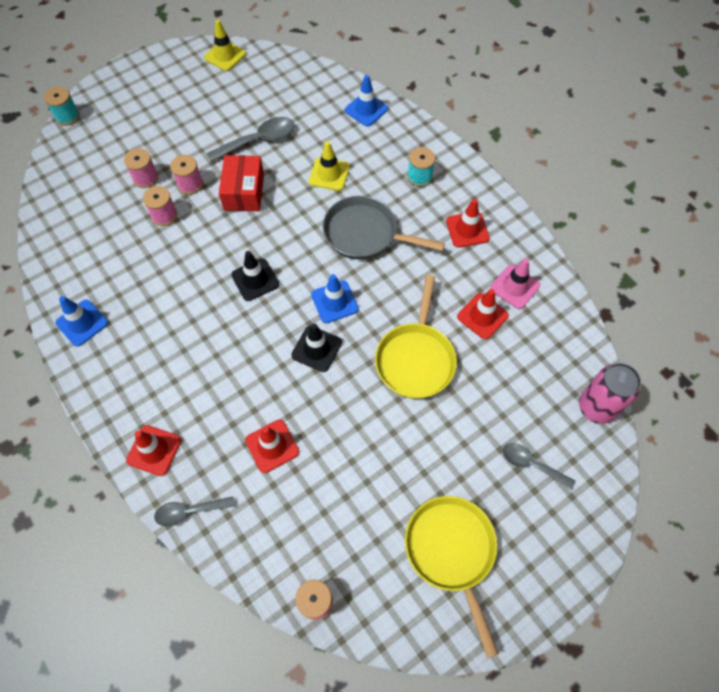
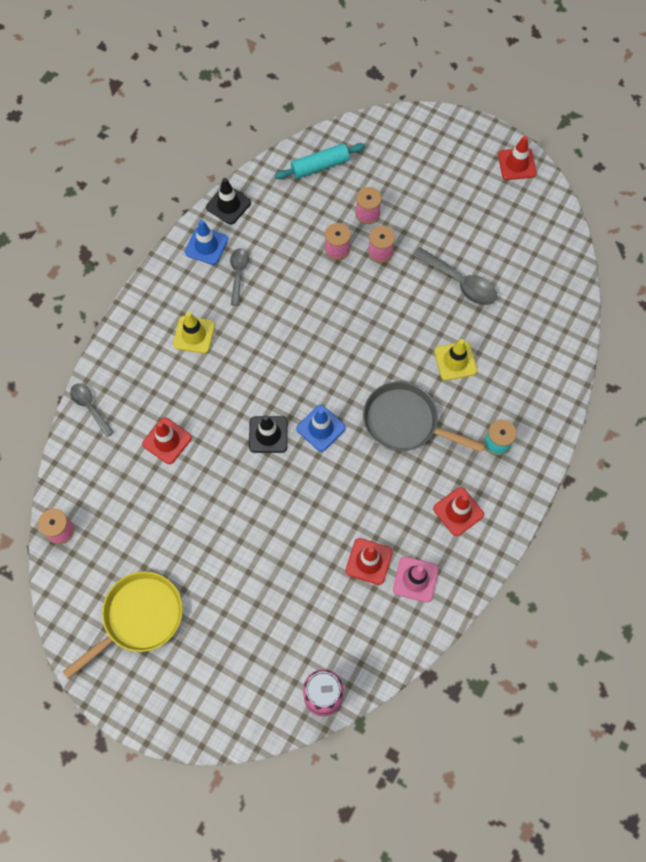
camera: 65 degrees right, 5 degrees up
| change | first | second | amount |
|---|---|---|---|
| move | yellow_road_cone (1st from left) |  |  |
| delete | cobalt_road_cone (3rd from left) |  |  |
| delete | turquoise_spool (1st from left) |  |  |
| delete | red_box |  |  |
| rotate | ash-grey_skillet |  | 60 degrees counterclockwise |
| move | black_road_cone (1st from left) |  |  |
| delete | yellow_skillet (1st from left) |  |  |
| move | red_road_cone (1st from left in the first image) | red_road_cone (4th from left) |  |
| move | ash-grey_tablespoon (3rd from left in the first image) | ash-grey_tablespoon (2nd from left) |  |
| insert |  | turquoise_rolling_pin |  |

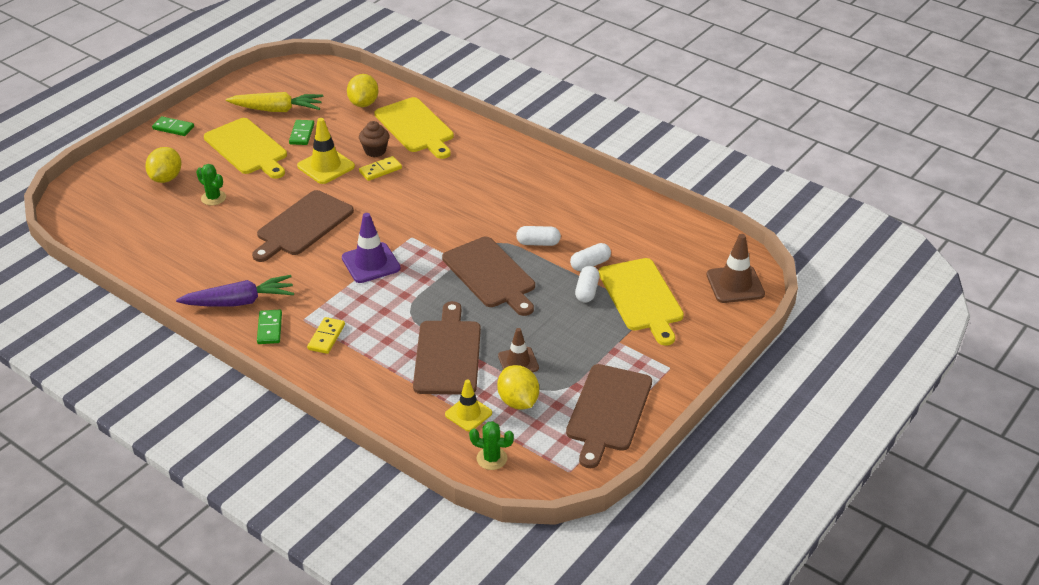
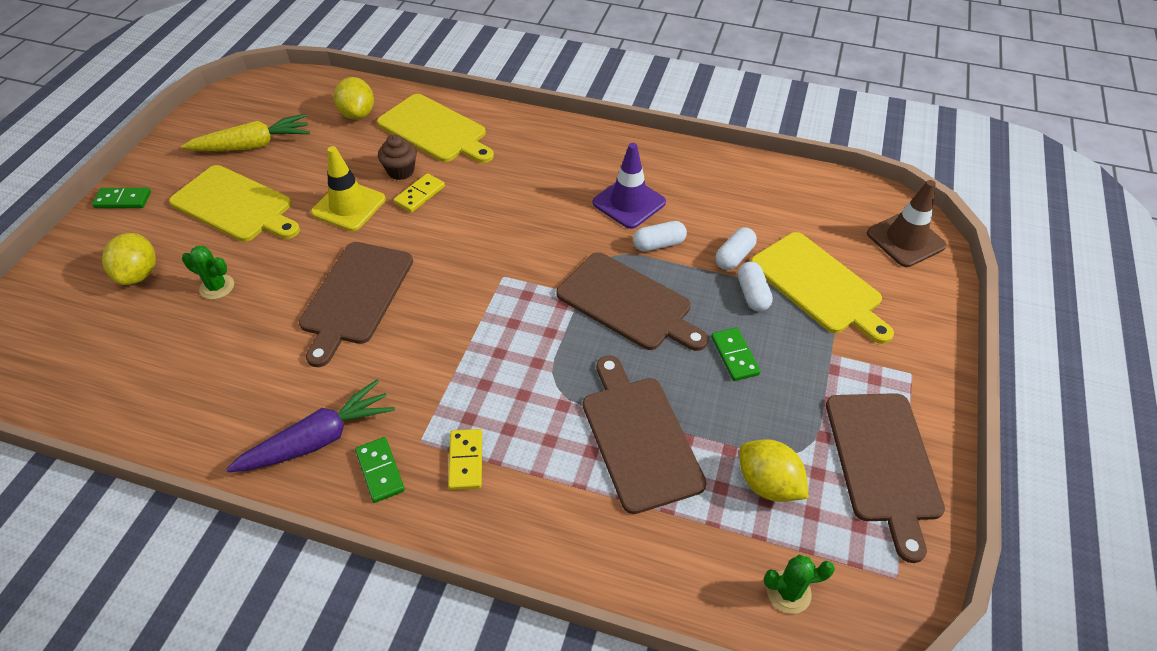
camera: 20 degrees left, 10 degrees up
| change | first | second | amount |
|---|---|---|---|
| move | green_domino_tile (3rd from left) |  |  |
| move | royal_purple_road_cone |  |  |
| delete | brown_road_cone (1st from left) |  |  |
| delete | yellow_road_cone (2nd from left) |  |  |

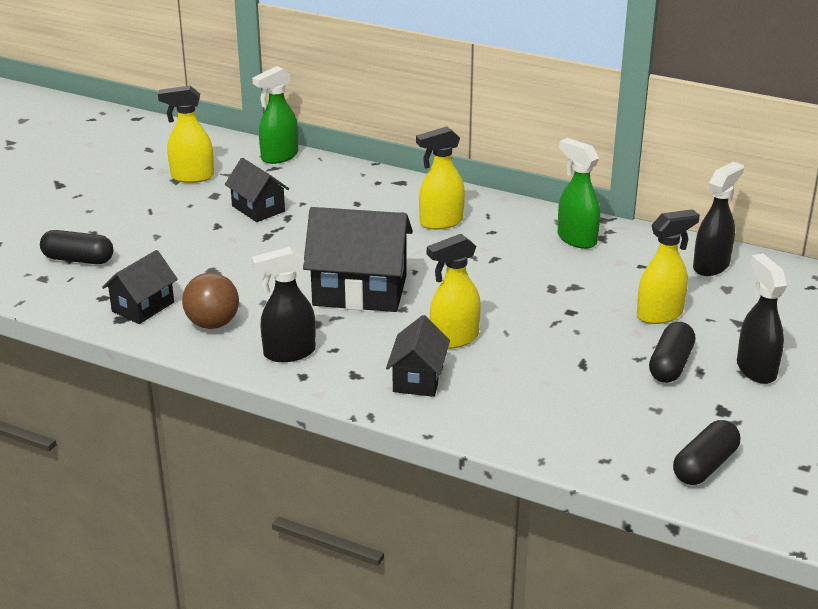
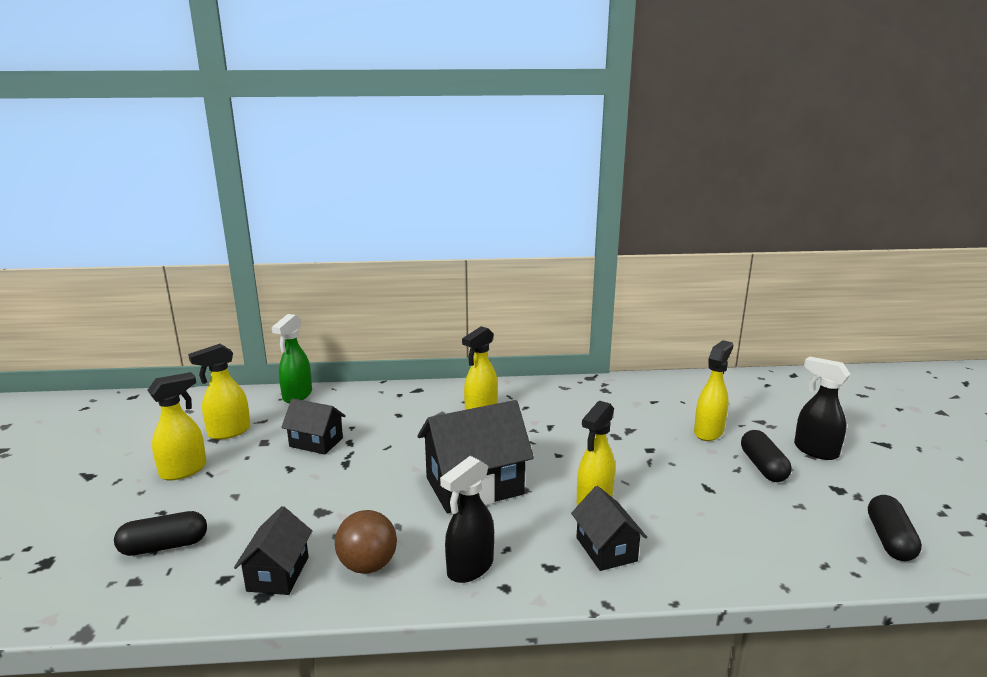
camera: 30 degrees left, 10 degrees down
| change | first | second | amount |
|---|---|---|---|
| delete | green_spray_cleaner (2nd from left) |  |  |
| delete | black_spray_cleaner (2nd from left) |  |  |
| insert |  | yellow_spray_cleaner (1st from left) |  |

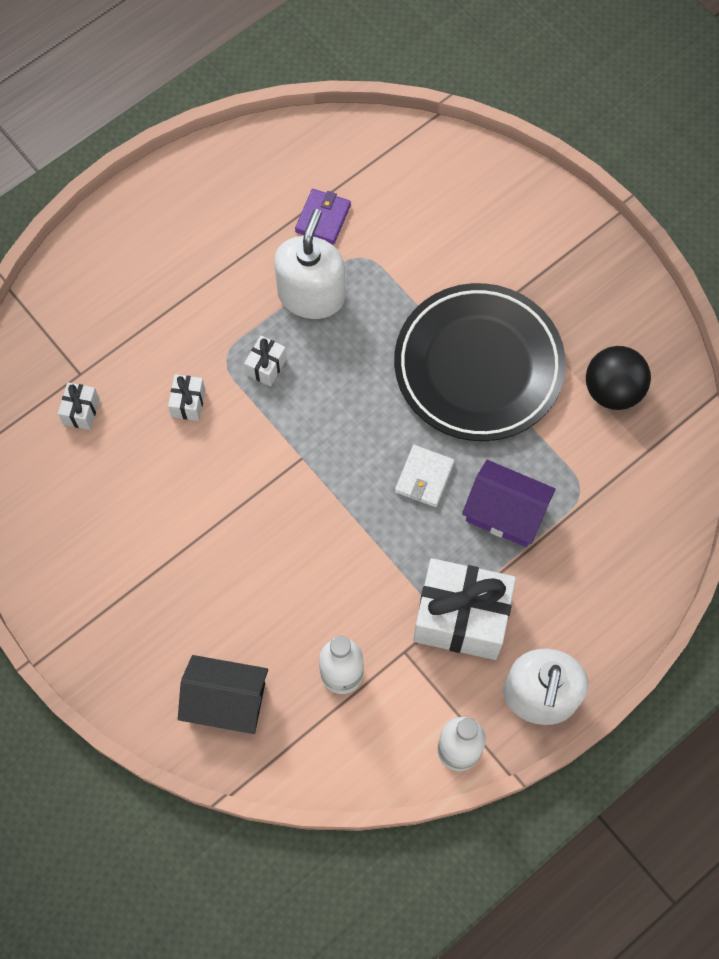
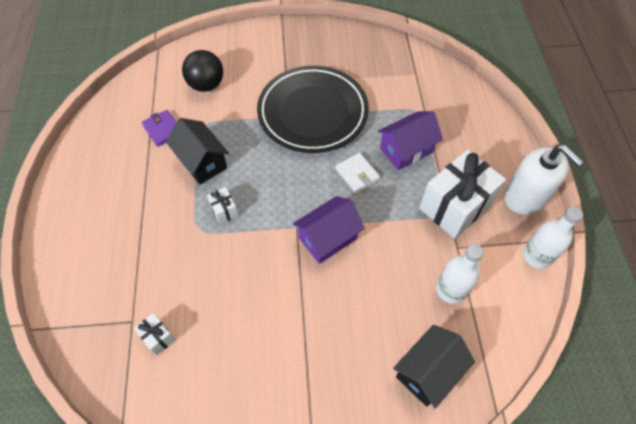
camera: 55 degrees left, 10 degrees down
| change | first | second | amount |
|---|---|---|---|
| replace | snow-white_soap_pump (1st from left) | black_cottage (1st from left) |  |
| move | black_ball |  |  |
| delete | snow-white_gift (2nd from left) |  |  |
| insert |  | royal_purple_cottage (1st from left) |  |

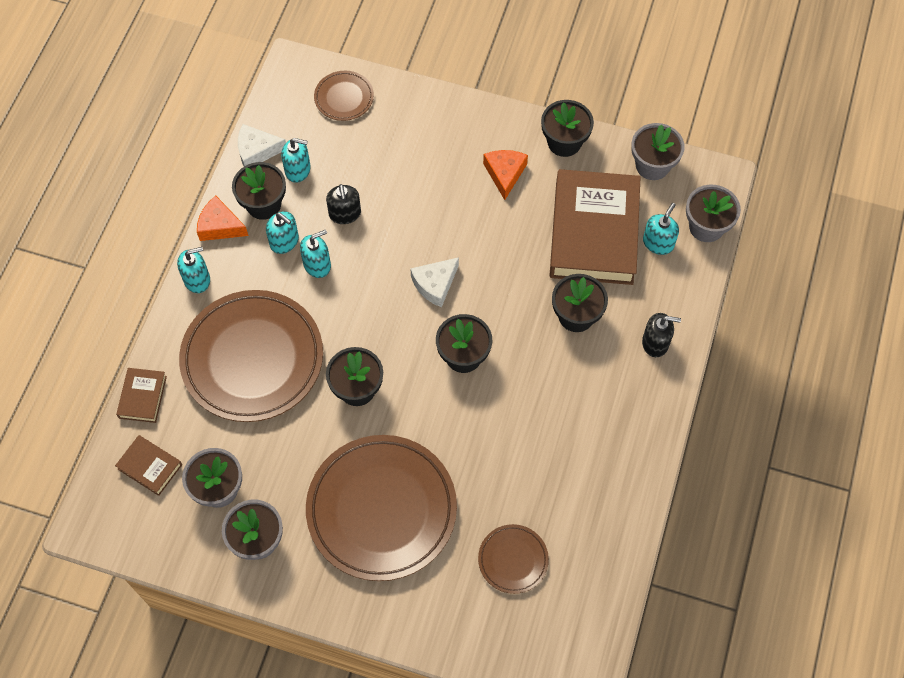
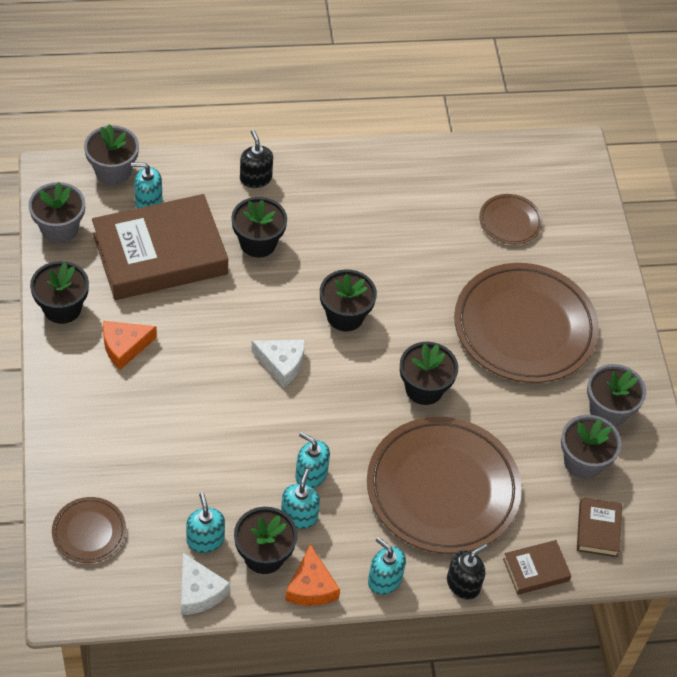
camera: 120 degrees left, 10 degrees down
| change | first | second | amount |
|---|---|---|---|
| move | black_soap_pump (1st from left in the first image) | black_soap_pump (2nd from left) |  |

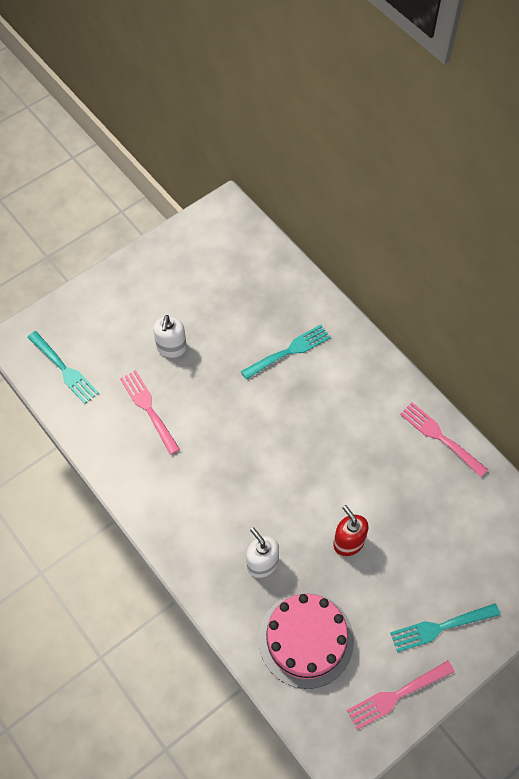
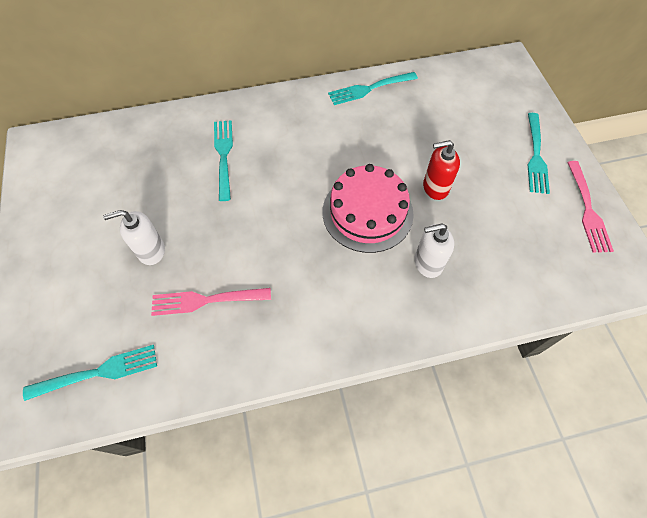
camera: 65 degrees left, 0 degrees up
| change | first | second | amount |
|---|---|---|---|
| rotate | snow-white_soap_pump (1st from left) |  | 135 degrees clockwise |
| recolor | pink_dinner_fork (3rd from left) | turquoise_dinner_fork (3rd from left) |  |
| move | pink_layer_cake |  |  |

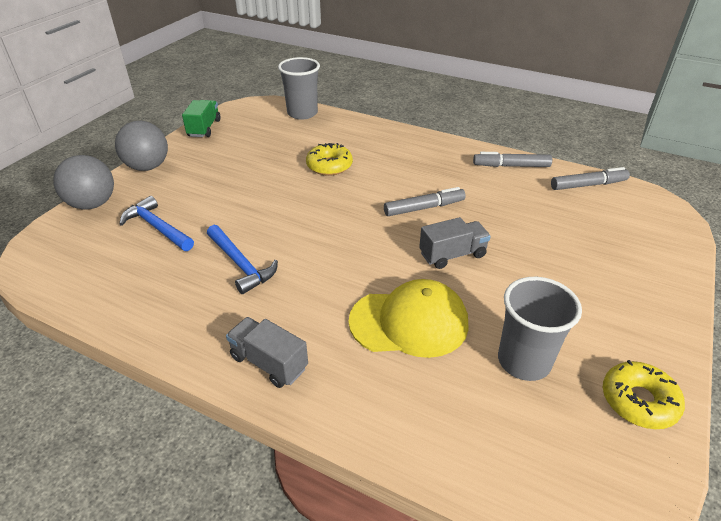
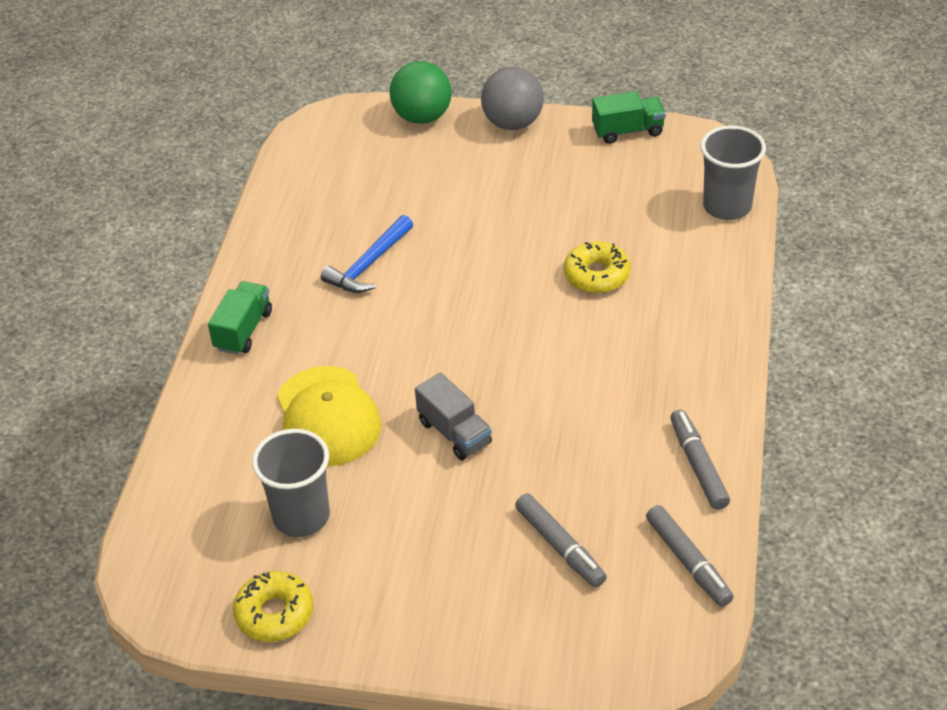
camera: 75 degrees right, 5 degrees up
| change | first | second | amount |
|---|---|---|---|
| recolor | ash-grey_ball (1st from left) | green_ball |  |
| move | ash-grey_marker_pen (1st from left) |  |  |
| delete | cobalt_carpenter's_hammer (1st from left) |  |  |
| recolor | ash-grey_toy_truck (1st from left) | green_toy_truck (1st from left) |  |

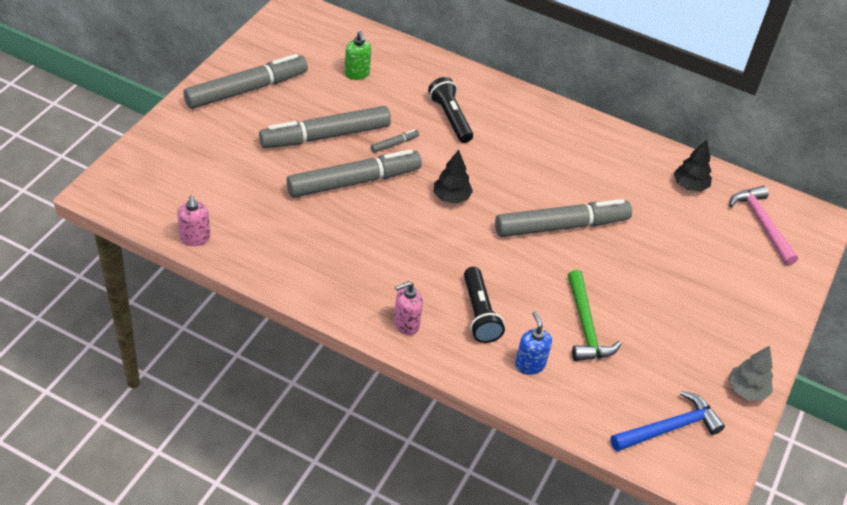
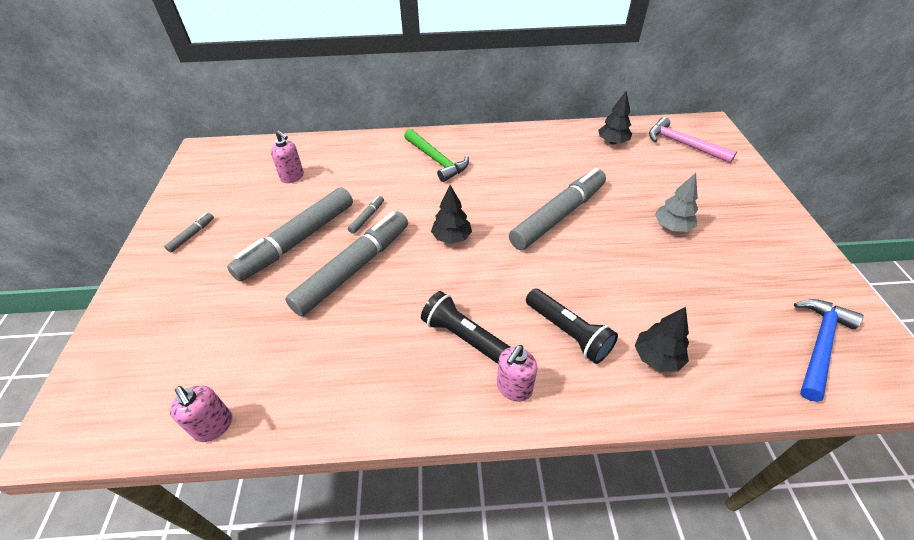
camera: 25 degrees left, 0 degrees up
| change | first | second | amount |
|---|---|---|---|
| recolor | green_soap_pump | pink_soap_pump (2nd from left) |  |
| resize | ash-grey_marker_pen (1st from left) |  | x0.40 |
| move | black_pocket_torch (1st from left) |  |  |
| move | green_carpenter's_hammer |  |  |
| replace | cobalt_soap_pump | black_toy_tree (3rd from left) |  |
| move | ash-grey_toy_tree |  |  |

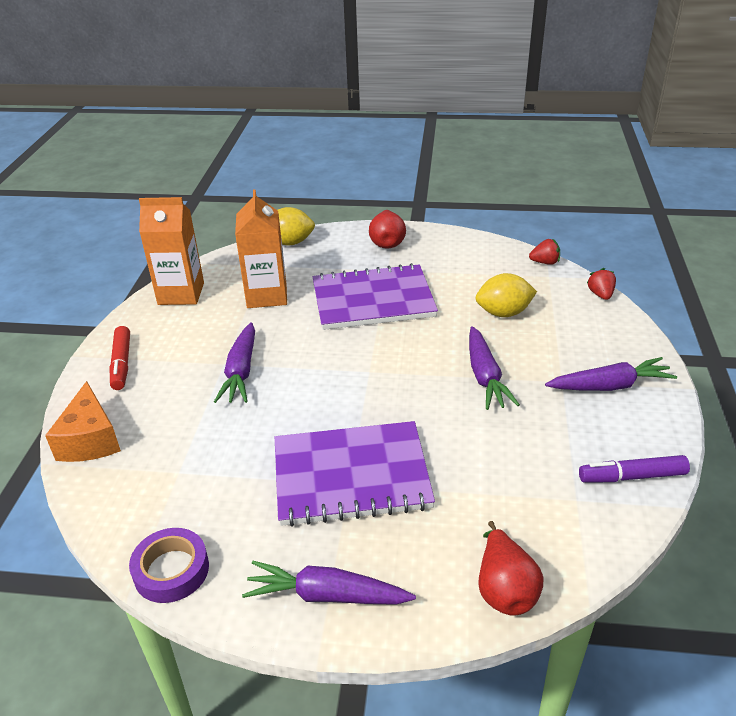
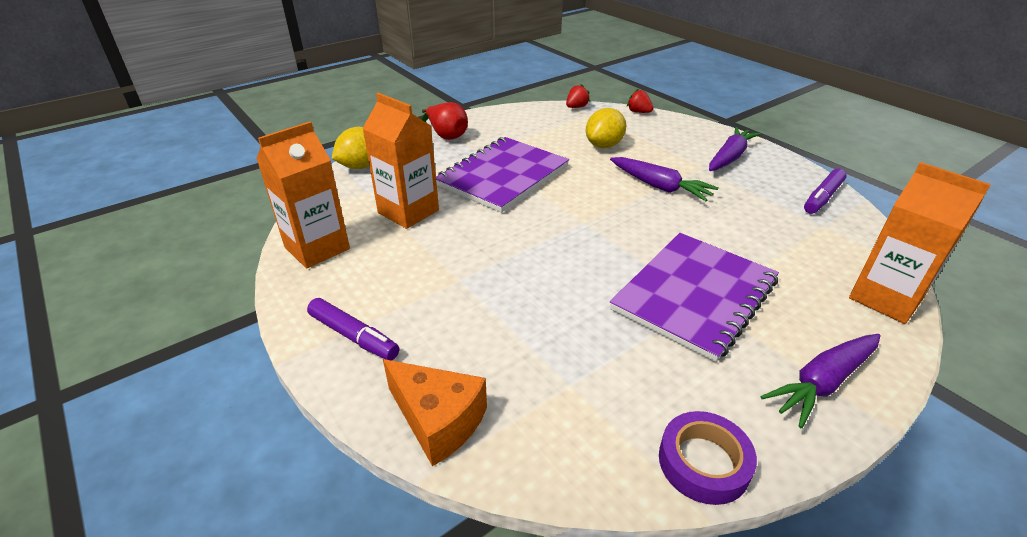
camera: 45 degrees left, 0 degrees up
| change | first | second | amount |
|---|---|---|---|
| delete | royal_purple_toy_carrot (1st from left) |  |  |
| recolor | red_marker_pen | royal_purple_marker_pen (1st from left) |  |
| replace | red_pear_fruit (2nd from left) | orange-coloured_carton (3rd from left) |  |

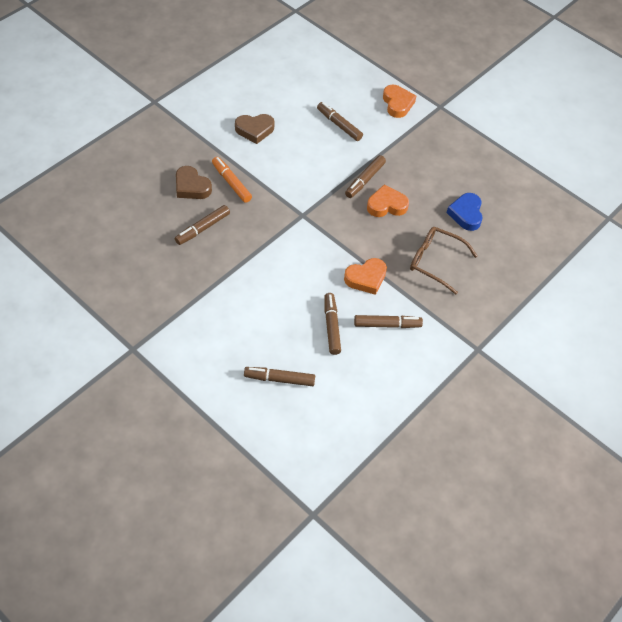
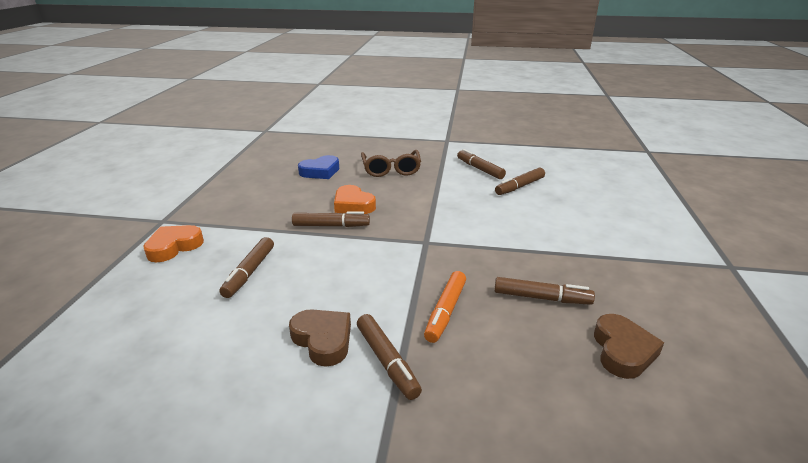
camera: 120 degrees left, 25 degrees down
| change | first | second | amount |
|---|---|---|---|
| move | brown_heart_shape (1st from left in the first image) | brown_heart_shape (2nd from left) |  |
| delete | orange-coloured_heart_shape (1st from left) |  |  |
| move | brown_marker_pen (2nd from left in the first image) | brown_marker_pen (3rd from left) |  |

